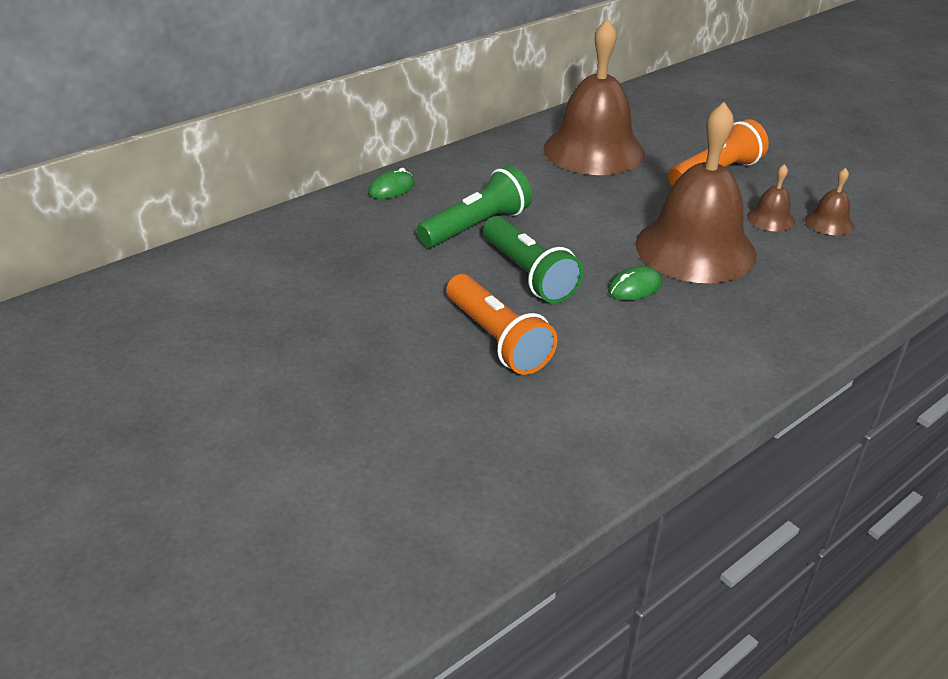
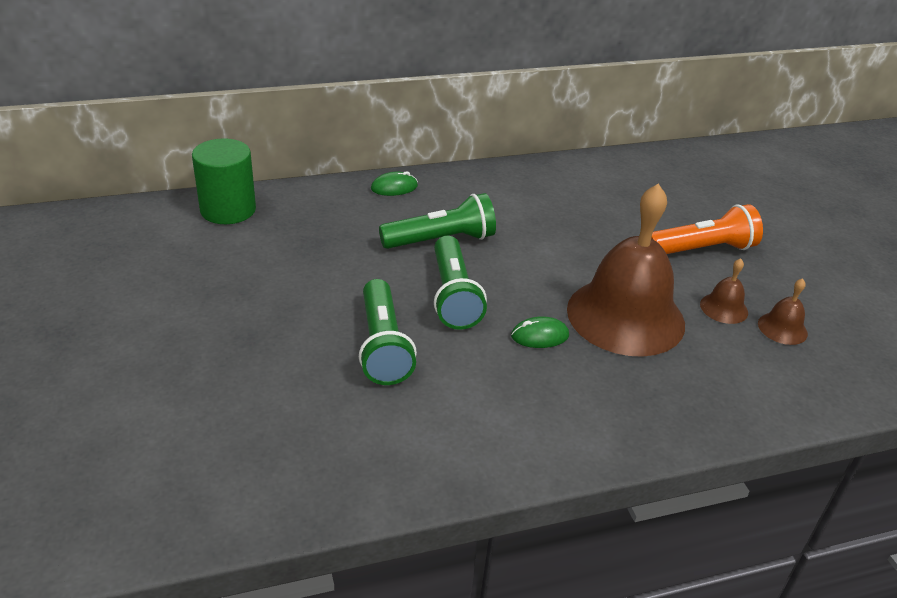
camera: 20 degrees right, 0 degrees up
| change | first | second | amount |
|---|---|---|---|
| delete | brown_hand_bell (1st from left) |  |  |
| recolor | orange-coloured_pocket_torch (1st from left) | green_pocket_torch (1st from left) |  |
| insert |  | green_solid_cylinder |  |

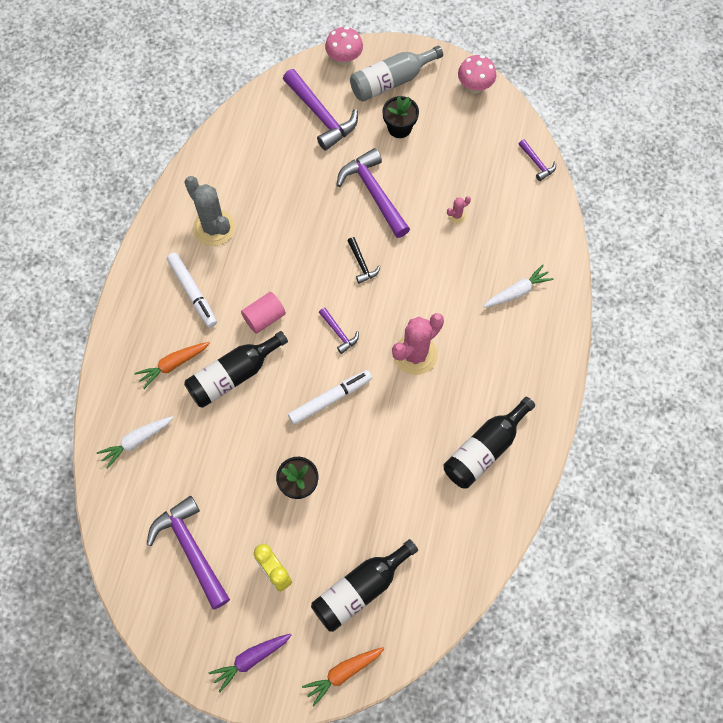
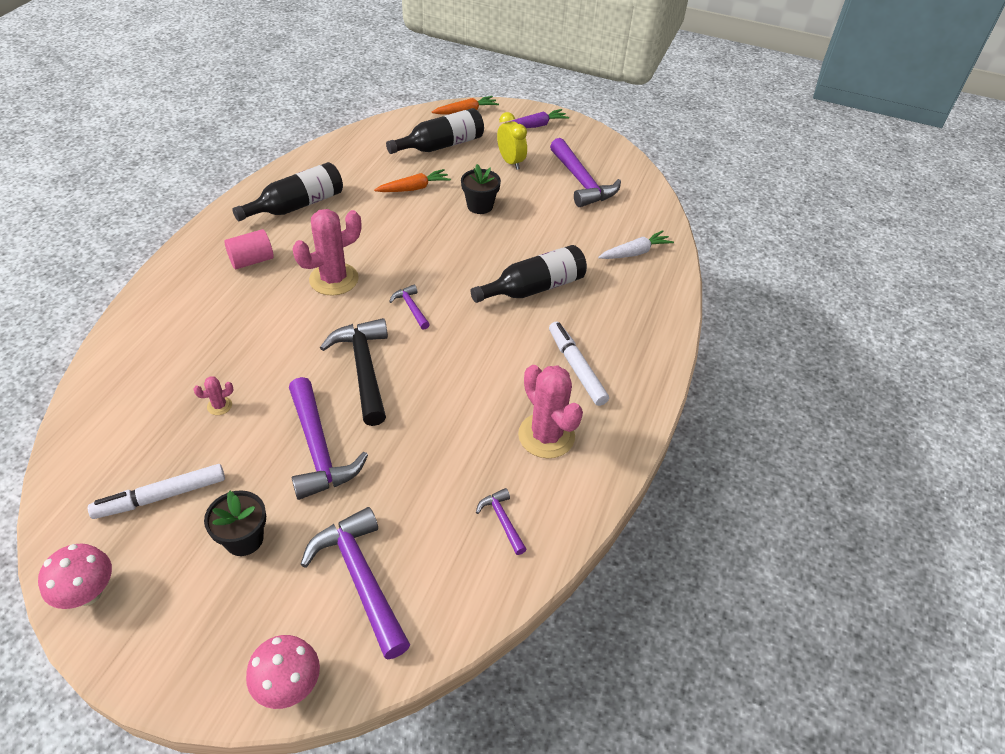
camera: 175 degrees left, 20 degrees down
| change | first | second | amount |
|---|---|---|---|
| delete | ash-grey_drink_bottle |  |  |
| move | royal_purple_carpenter's_hammer (5th from left in the first image) | royal_purple_carpenter's_hammer (4th from left) |  |
| recolor | ash-grey_saguaro_cactus | pink_saguaro_cactus (3rd from left) |  |
| resize | black_carpenter's_hammer |  | x2.05 |
| delete | snow-white_toy_carrot (2nd from left) |  |  |
| move | pink_solid_cylinder |  |  |
| move | orange-coloured_toy_carrot (1st from left) |  |  |
| move | snow-white_marker_pen (2nd from left in the first image) | snow-white_marker_pen (1st from left) |  |

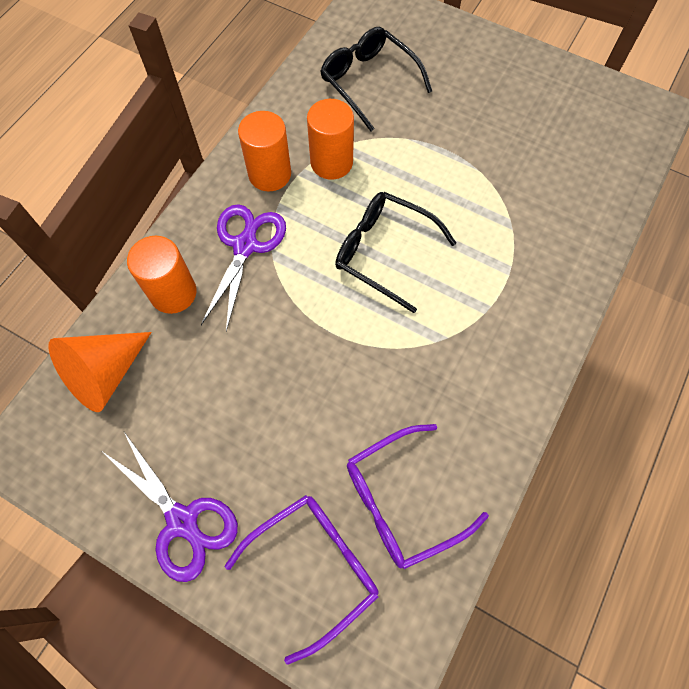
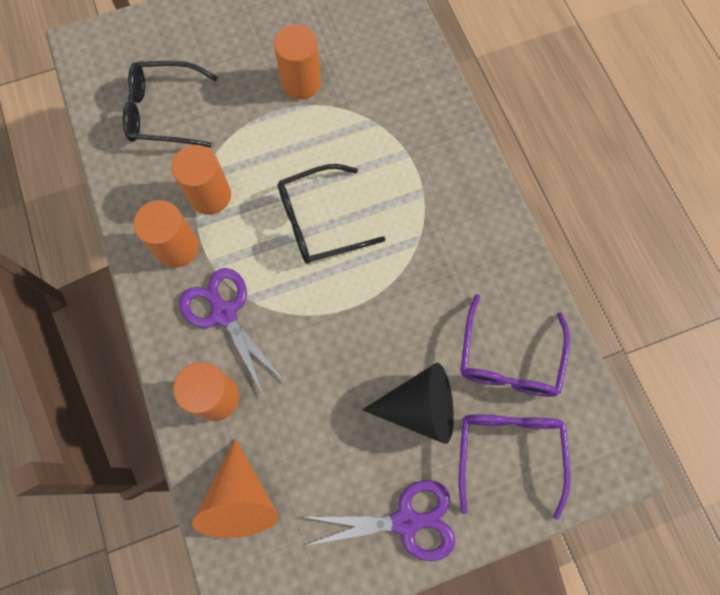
camera: 50 degrees left, 5 degrees up
| change | first | second | amount |
|---|---|---|---|
| insert |  | orange-coloured_solid_cylinder (4th from left) |  |
| insert |  | black_cone_shape |  |

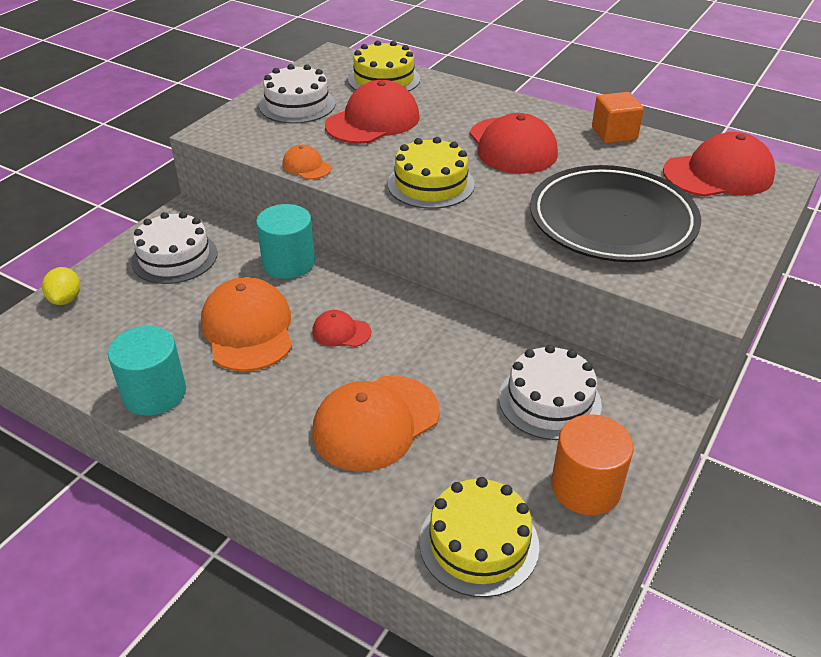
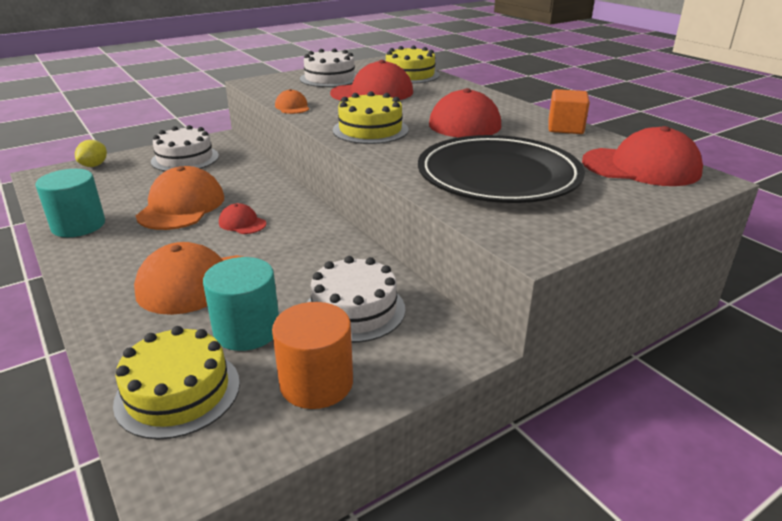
camera: 25 degrees right, 10 degrees down
| change | first | second | amount |
|---|---|---|---|
| move | turquoise_solid_cylinder (2nd from left) |  |  |

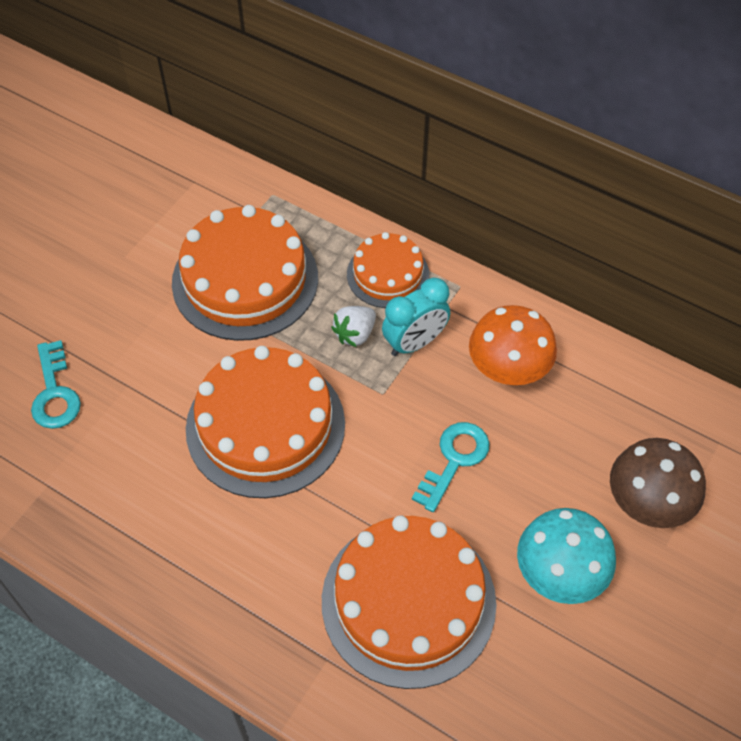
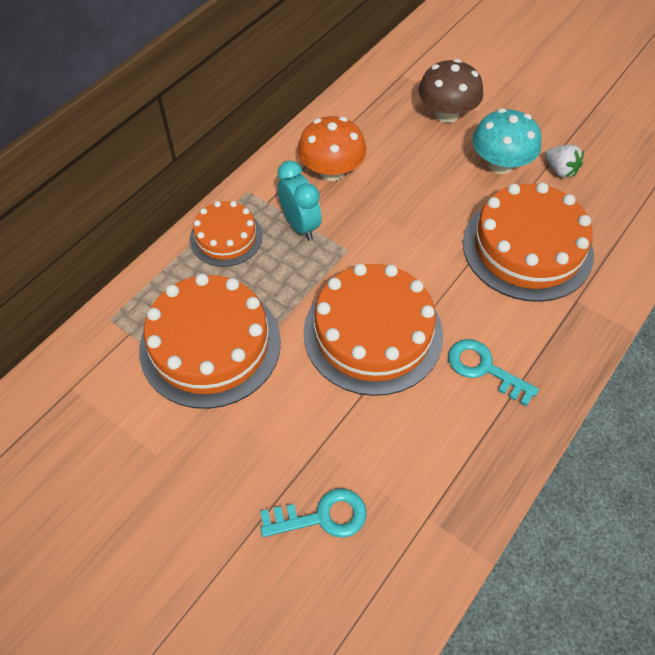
camera: 85 degrees left, 0 degrees up
| change | first | second | amount |
|---|---|---|---|
| move | snow-white_berry |  |  |
| move | turquoise_door_key (2nd from left) |  |  |

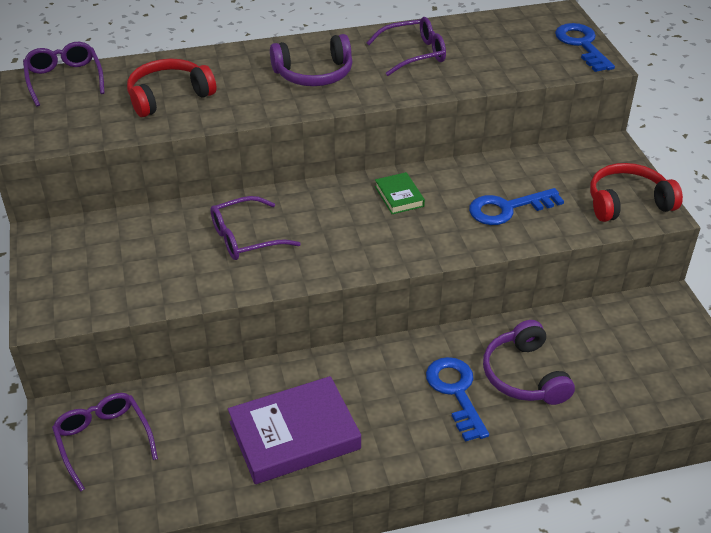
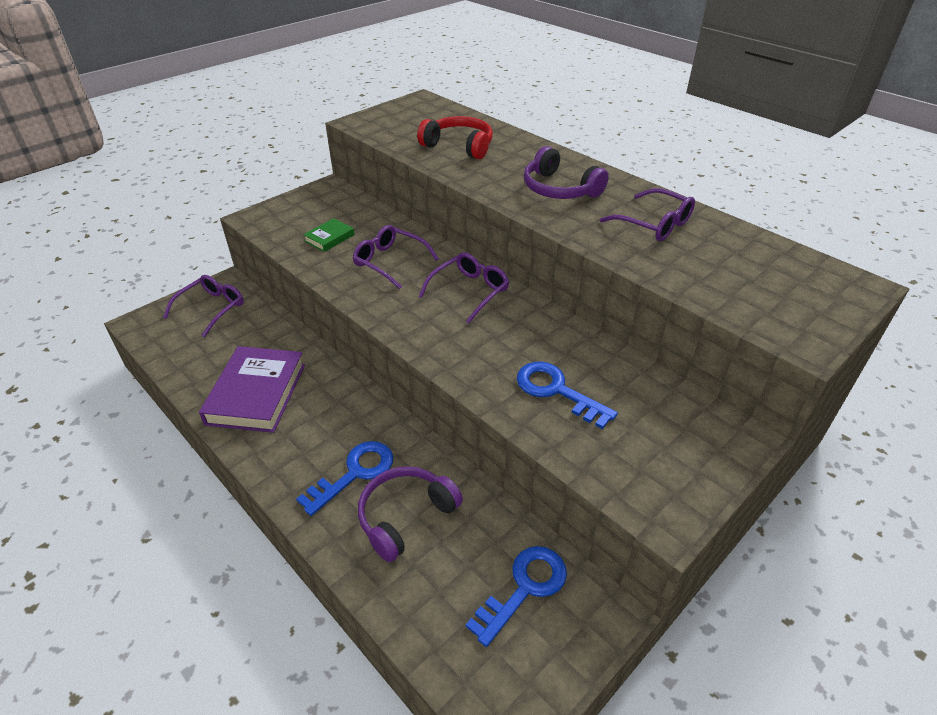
camera: 60 degrees right, 0 degrees up
| change | first | second | amount |
|---|---|---|---|
| move | cobalt_door_key (3rd from left in the first image) | cobalt_door_key (2nd from left) |  |
| move | royal_purple_spectacles (1st from left in the first image) | royal_purple_spectacles (3rd from left) |  |
| delete | red_headset (2nd from left) |  |  |
| move | green_book |  |  |
| rotate | royal_purple_book |  | 60 degrees clockwise |

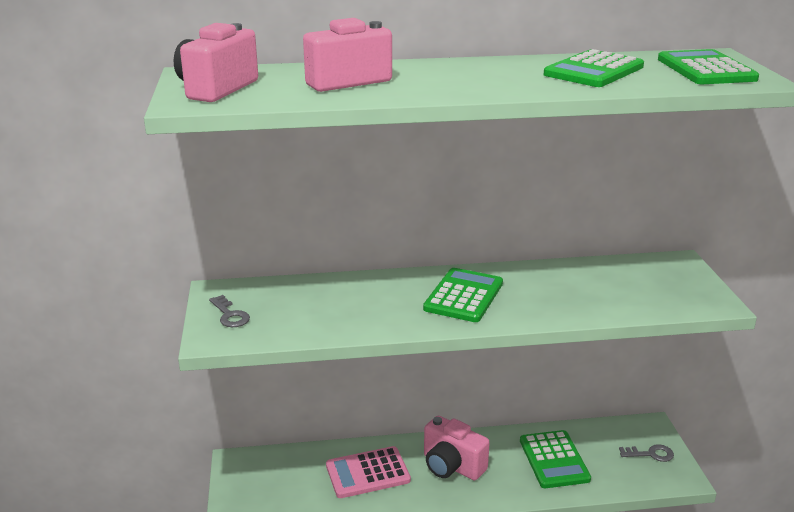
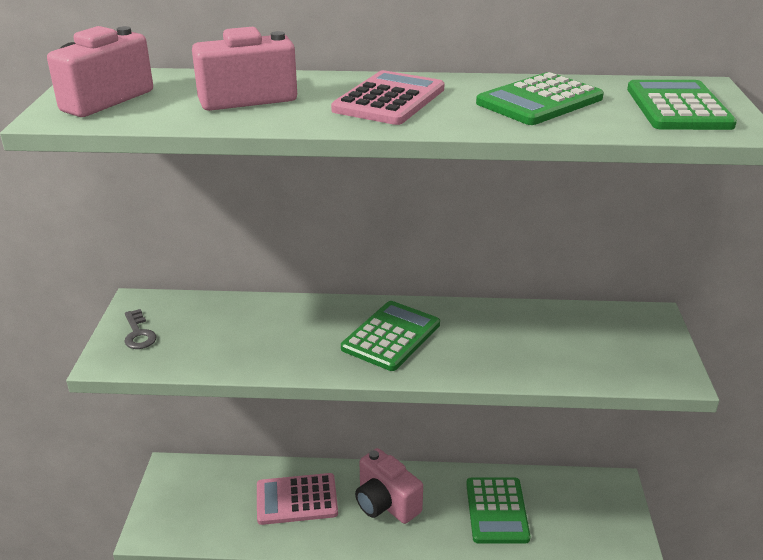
camera: 10 degrees right, 5 degrees up
| change | first | second | amount |
|---|---|---|---|
| delete | ash-grey_door_key (2nd from left) |  |  |
| insert |  | pink_adding_machine (2nd from left) |  |

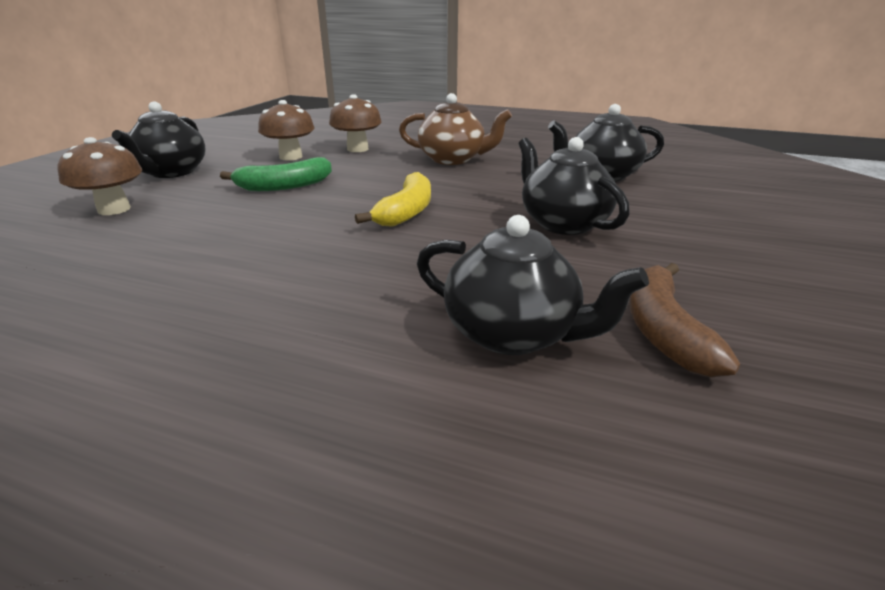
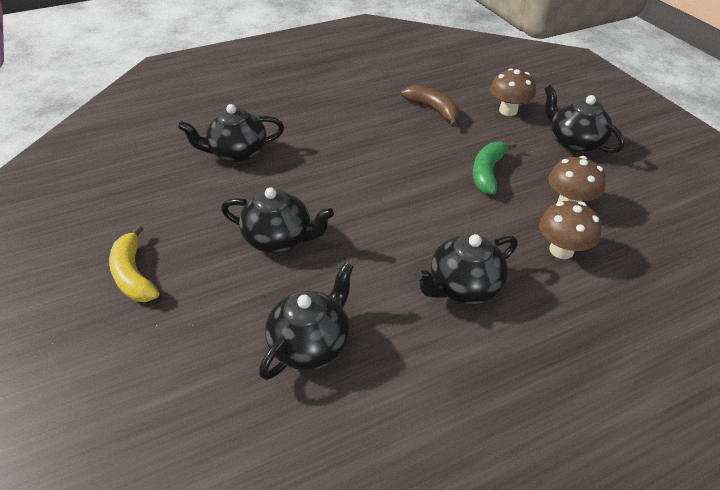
camera: 135 degrees right, 15 degrees up
| change | first | second | amount |
|---|---|---|---|
| recolor | brown_teapot | black_teapot (4th from left) |  |
| move | yellow_banana |  |  |
| move | brown_banana |  |  |

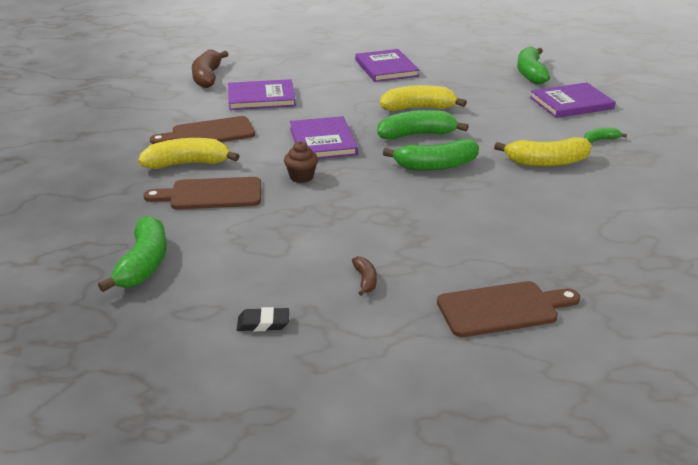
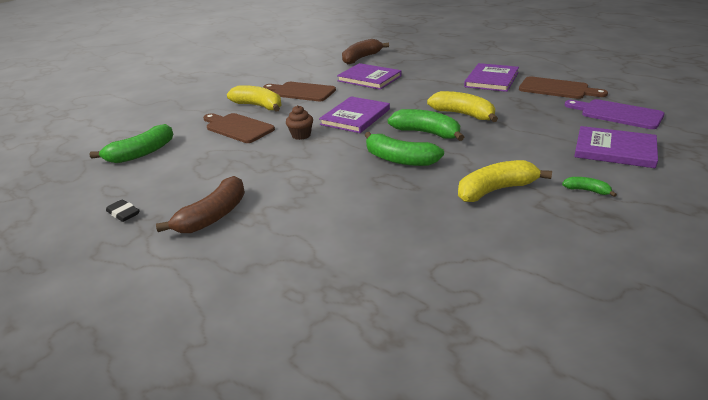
camera: 45 degrees right, 0 degrees up
| change | first | second | amount |
|---|---|---|---|
| replace | green_banana (4th from left) | royal_purple_chopping_board |  |
| rotate | yellow_banana (3rd from left) |  | 120 degrees clockwise |
| resize | brown_banana (2nd from left in the first image) | brown_banana (1st from left) | x2.06 |
| move | brown_chopping_board (3rd from left) |  |  |

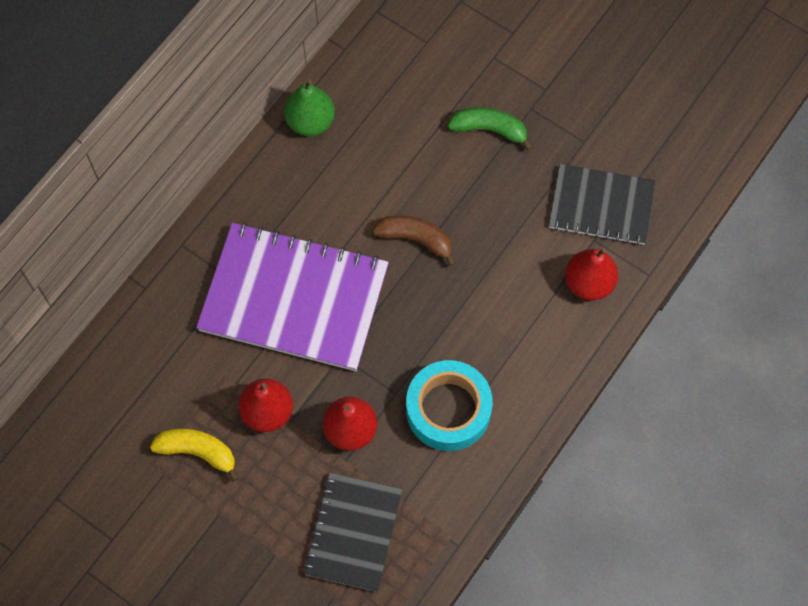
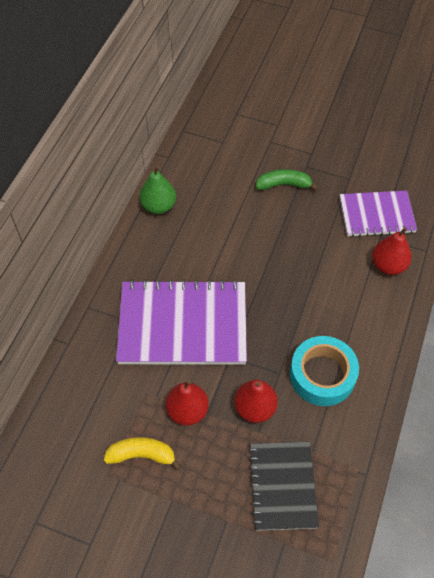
camera: 15 degrees left, 10 degrees down
| change | first | second | amount |
|---|---|---|---|
| recolor | black_notebook (2nd from left) | royal_purple_notebook (2nd from left) |  |
| delete | brown_banana |  |  |

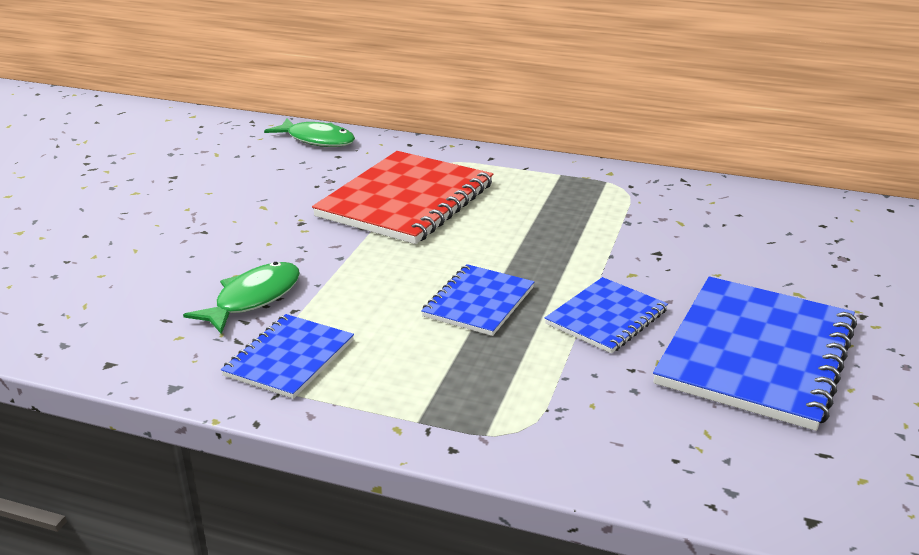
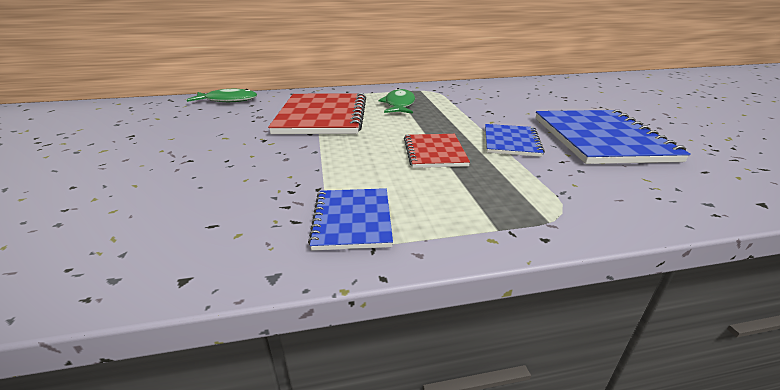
camera: 30 degrees left, 0 degrees up
| change | first | second | amount |
|---|---|---|---|
| move | green_fish (1st from left in the first image) | green_fish (2nd from left) |  |
| recolor | cobalt_notebook (2nd from left) | red_notebook (2nd from left) |  |

